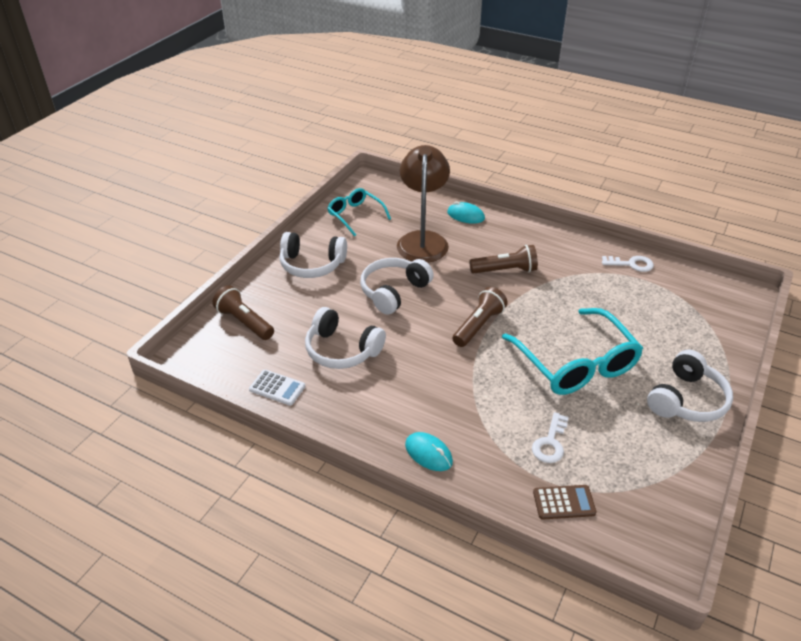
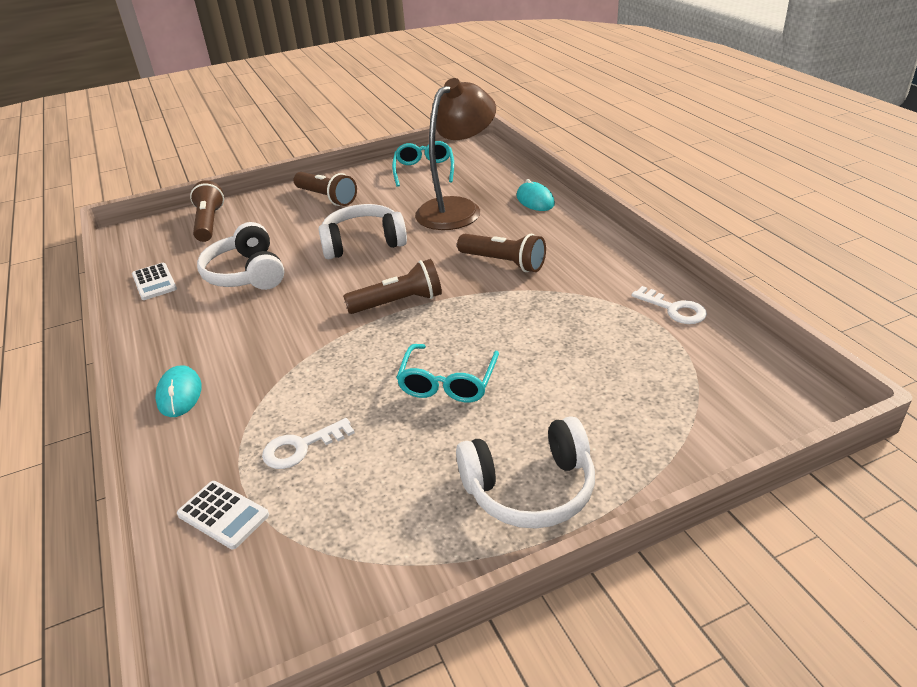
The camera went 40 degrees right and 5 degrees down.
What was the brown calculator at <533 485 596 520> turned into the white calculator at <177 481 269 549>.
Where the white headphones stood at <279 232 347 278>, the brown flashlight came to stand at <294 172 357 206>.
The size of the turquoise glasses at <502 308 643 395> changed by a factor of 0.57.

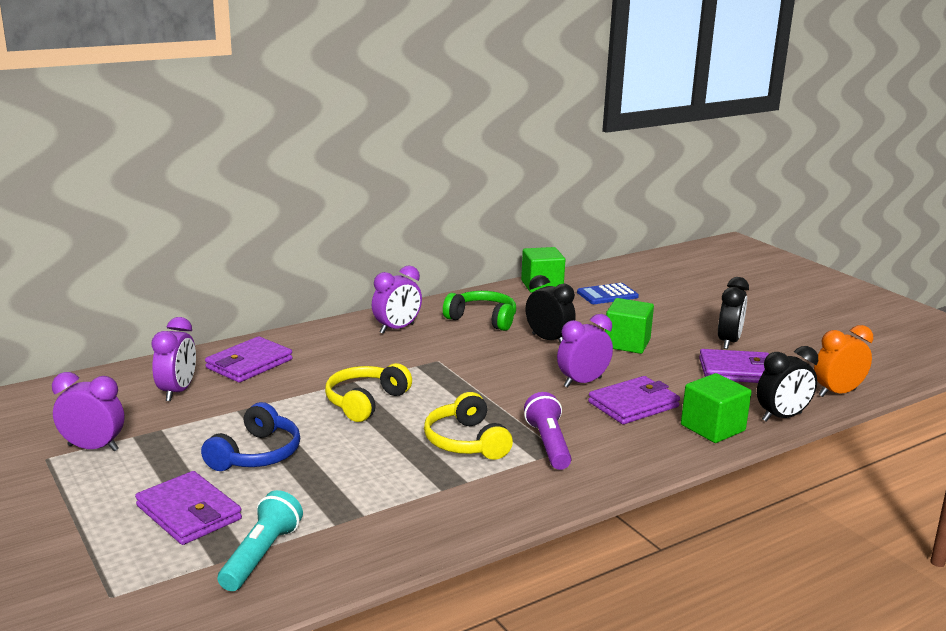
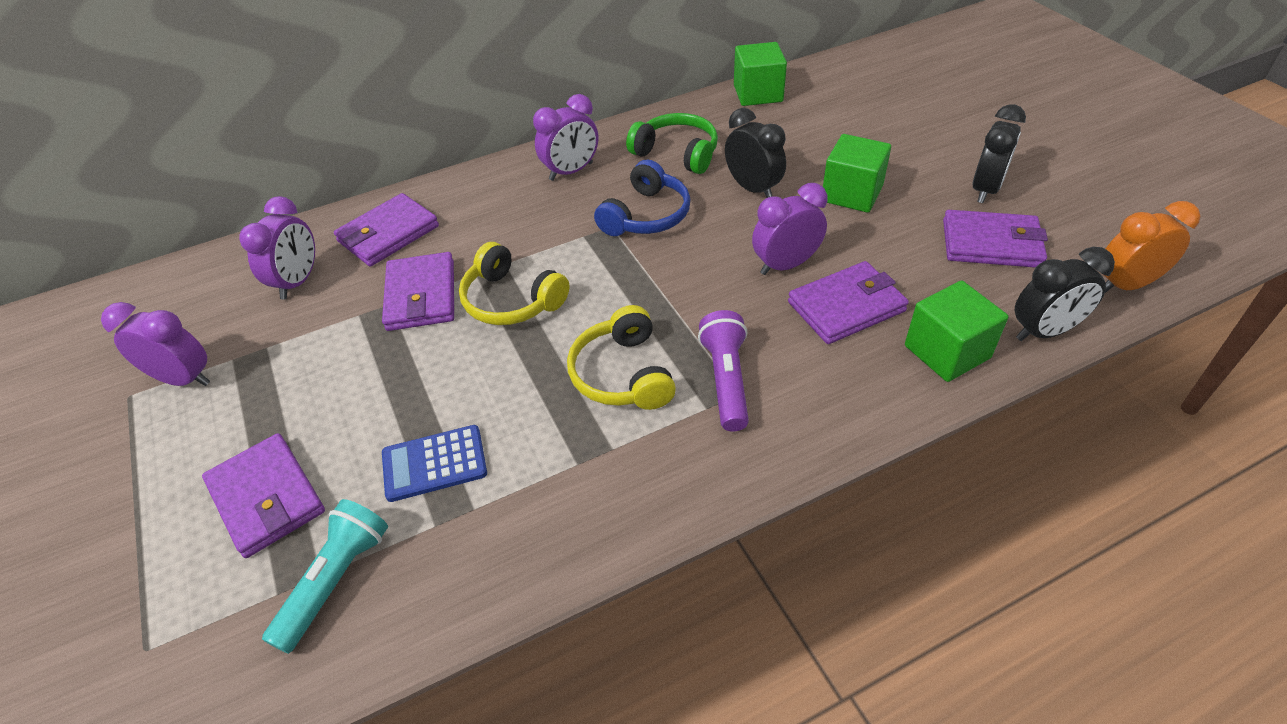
The camera went 10 degrees right and 25 degrees up.
The second view gained the purple wallet at <382 252 454 331>.
The blue calculator ended up elsewhere, having gone from <577 283 639 304> to <382 425 487 502>.
The yellow headphones at <325 363 412 422> ended up facing another way, 90 degrees counterclockwise from before.
The blue headphones ended up elsewhere, having gone from <201 402 300 471> to <594 159 690 236>.

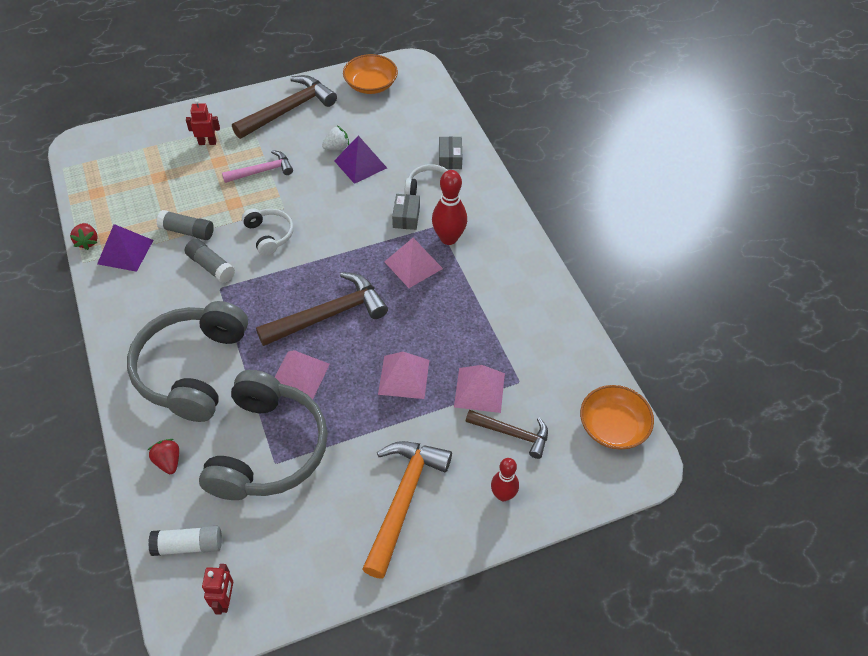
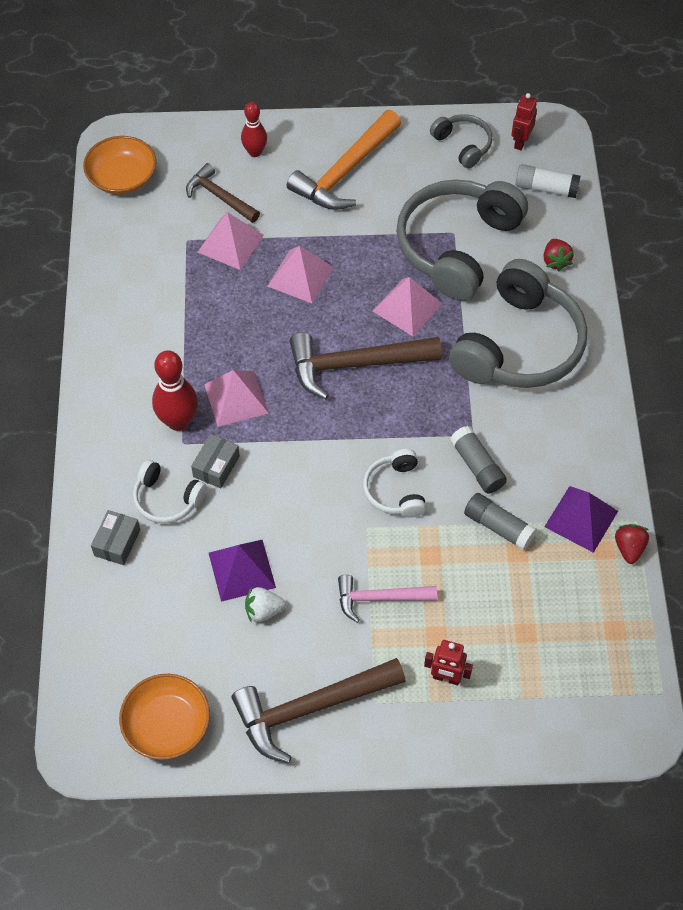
The camera went 160 degrees left and 5 degrees up.
The second view gained the grey headphones at <430 114 492 168>.

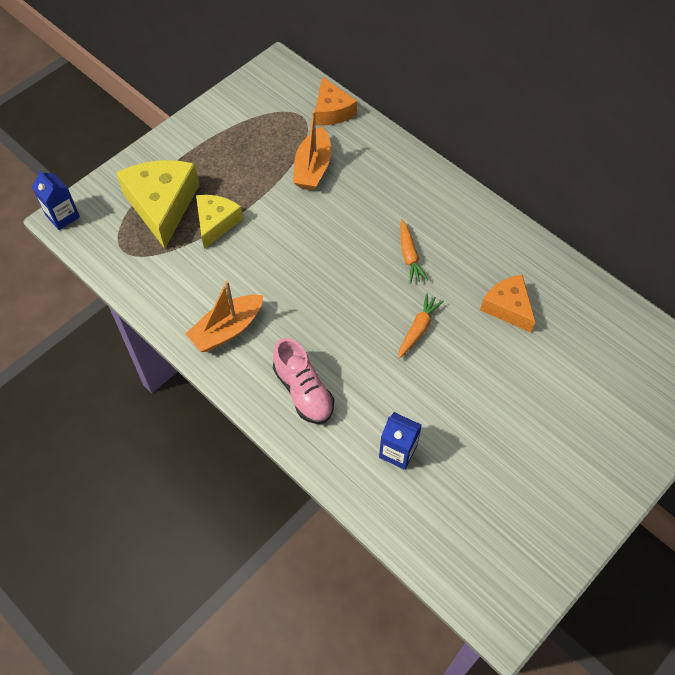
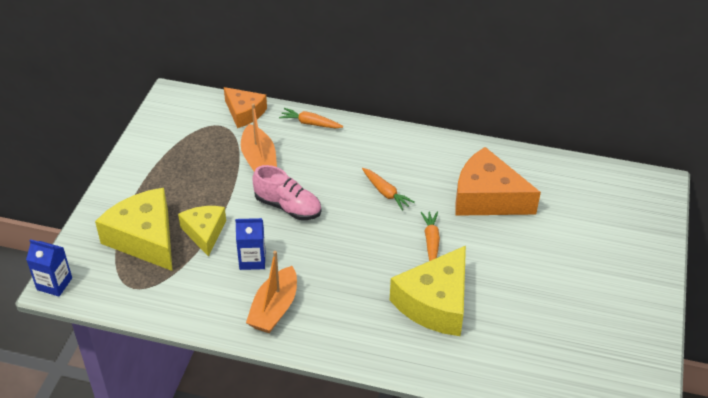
The camera went 30 degrees left and 15 degrees down.
The blue carton ended up elsewhere, having gone from <379 412 422 470> to <235 218 265 270>.
The pink shoe ended up elsewhere, having gone from <273 338 334 424> to <252 165 321 220>.
The second view gained the orange carrot at <279 108 343 128>.
The second view gained the yellow cheese at <390 245 466 336>.
The size of the orange cheese at <480 275 536 332> changed by a factor of 1.64.

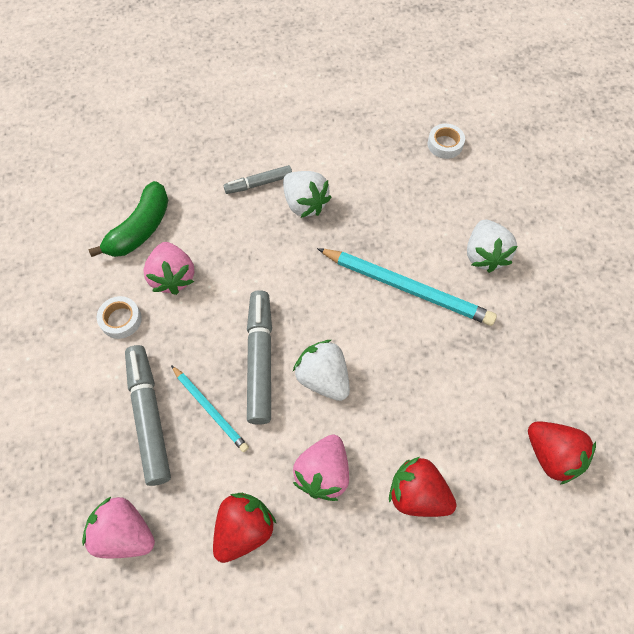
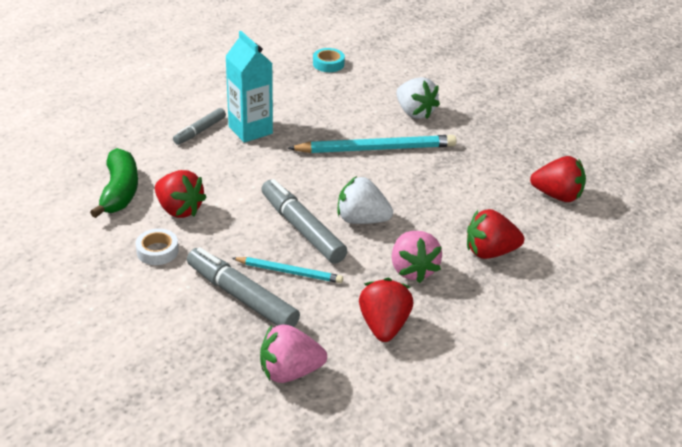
The camera went 35 degrees left and 25 degrees down.
What was the pink strawberry at <143 242 195 295> turned into the red strawberry at <155 170 207 218>.
Where the white strawberry stood at <283 171 331 218>, the turquoise carton came to stand at <225 31 273 143>.
What was the white tape at <428 124 465 159> turned into the turquoise tape at <313 48 345 72>.

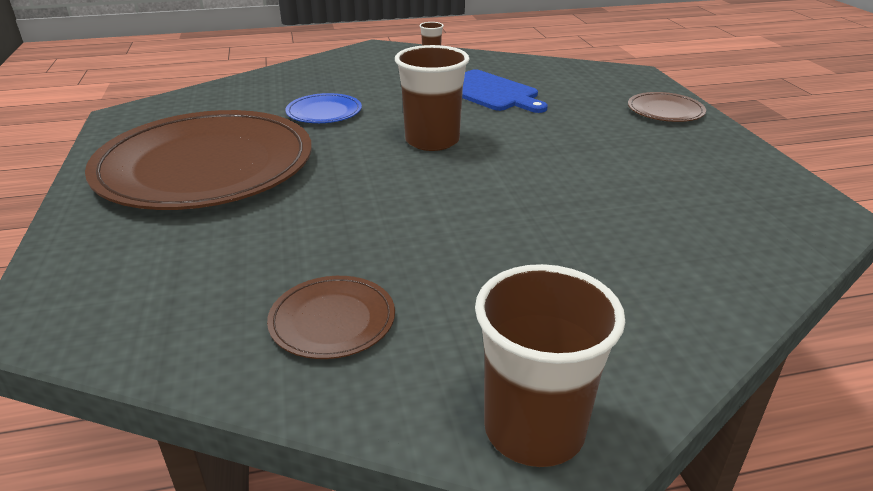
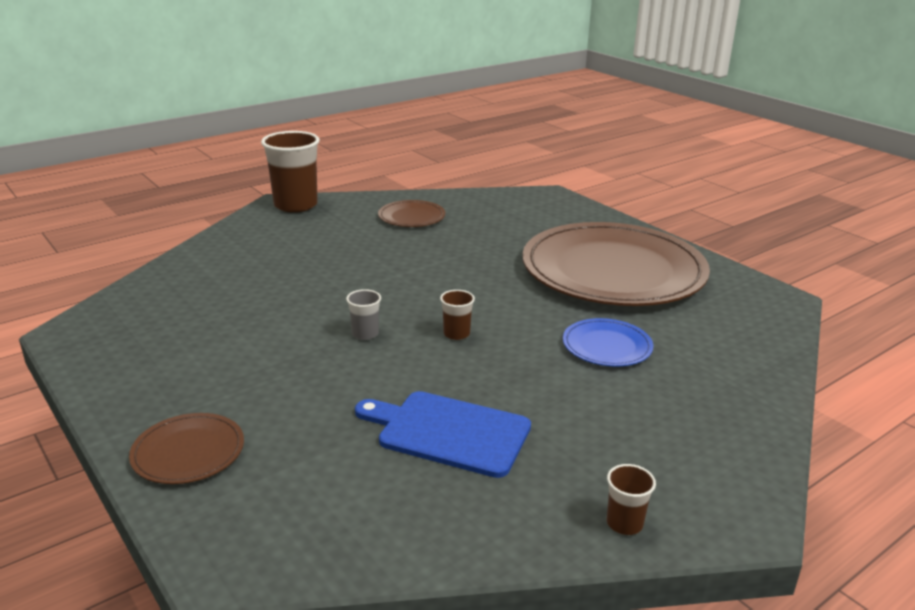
The camera went 155 degrees right and 5 degrees down.
The second view gained the grey cup at <346 289 381 340>.
The size of the brown cup at <395 45 469 151> changed by a factor of 0.46.

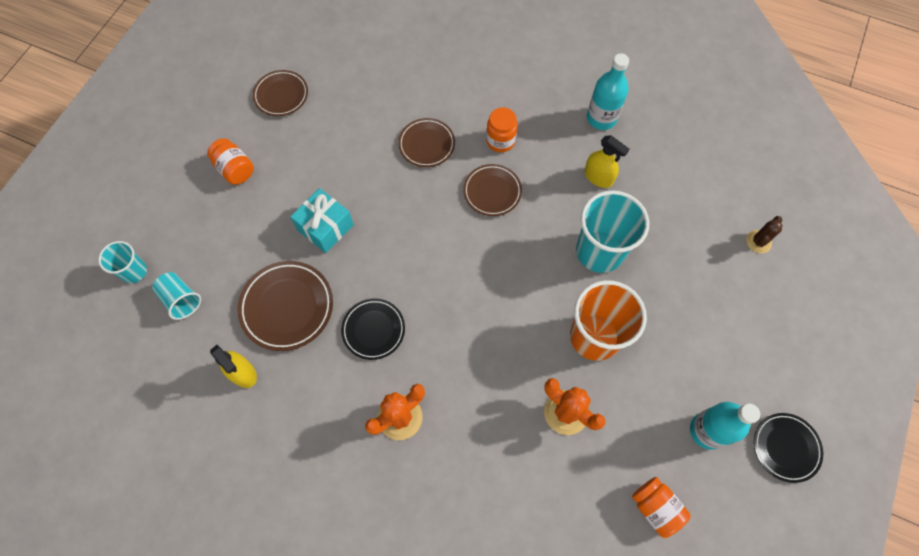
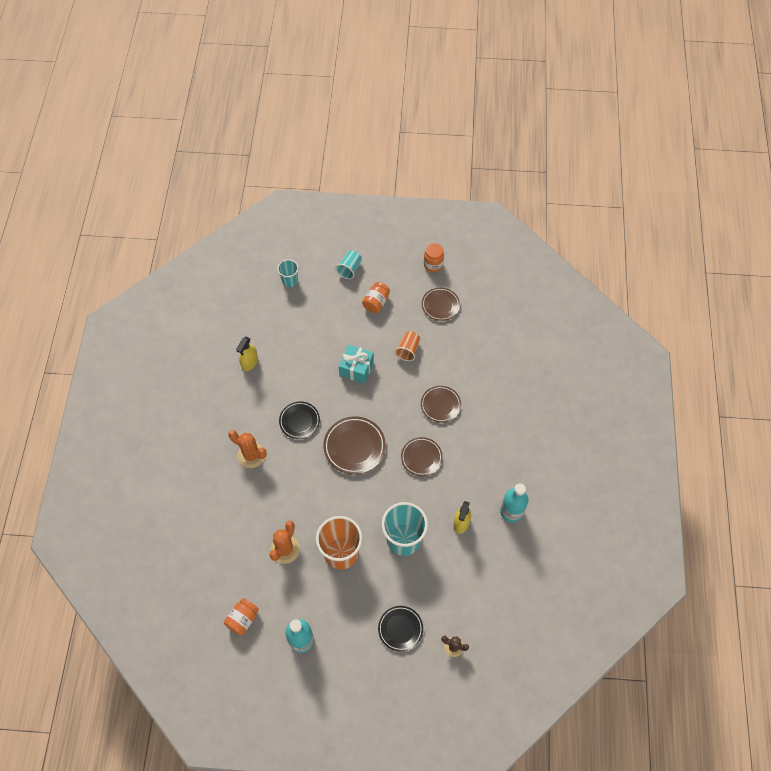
The camera went 70 degrees right and 5 degrees down.
The brown plate ended up elsewhere, having gone from <238 261 333 351> to <323 416 386 474>.
The turquoise cup ended up elsewhere, having gone from <152 272 201 320> to <336 250 362 279>.
The black plate ended up elsewhere, having gone from <754 413 823 483> to <378 606 423 652>.
The second view gained the orange cup at <395 331 420 361>.
The orange jar ended up elsewhere, having gone from <486 107 518 152> to <424 243 444 272>.

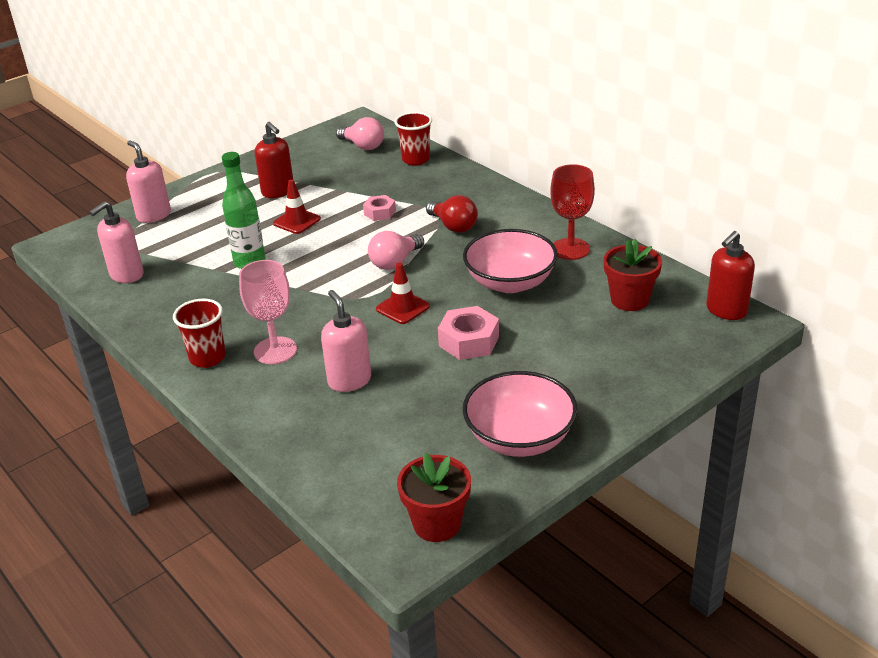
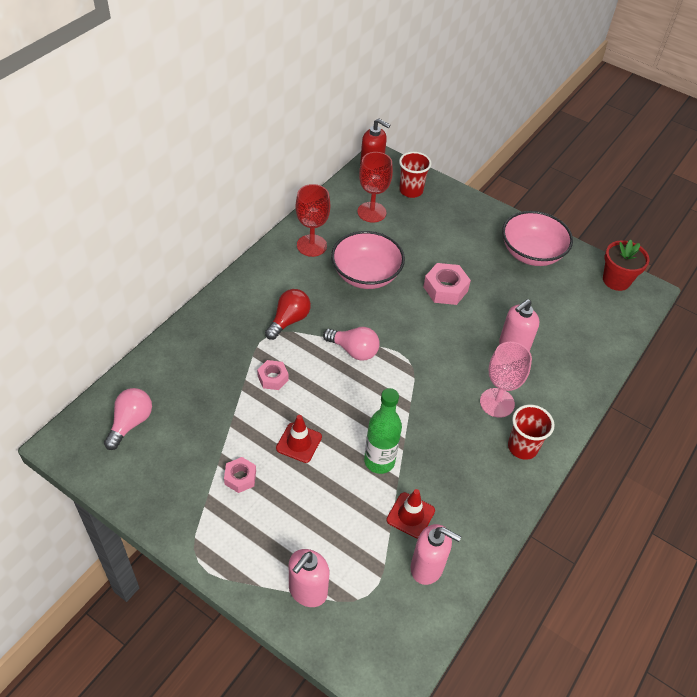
The camera went 110 degrees left and 15 degrees up.
Where the red soap dispenser stood at <254 122 293 198>, the pink nut came to stand at <224 457 256 493>.
Where the red flower pot stood at <604 239 662 311>, the red goblet came to stand at <357 152 393 223>.
The red traffic cone ended up elsewhere, having gone from <376 263 430 324> to <386 489 435 538>.
The red cup ended up elsewhere, having gone from <394 112 432 166> to <399 152 432 198>.

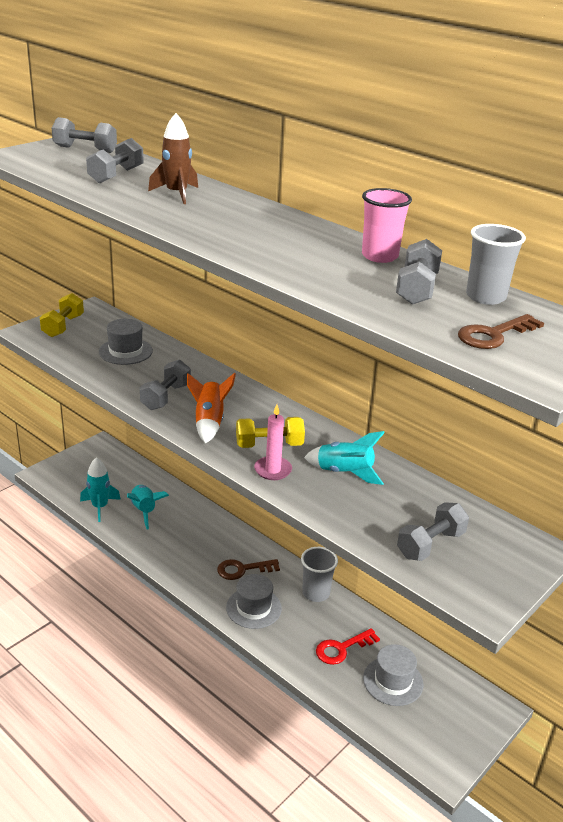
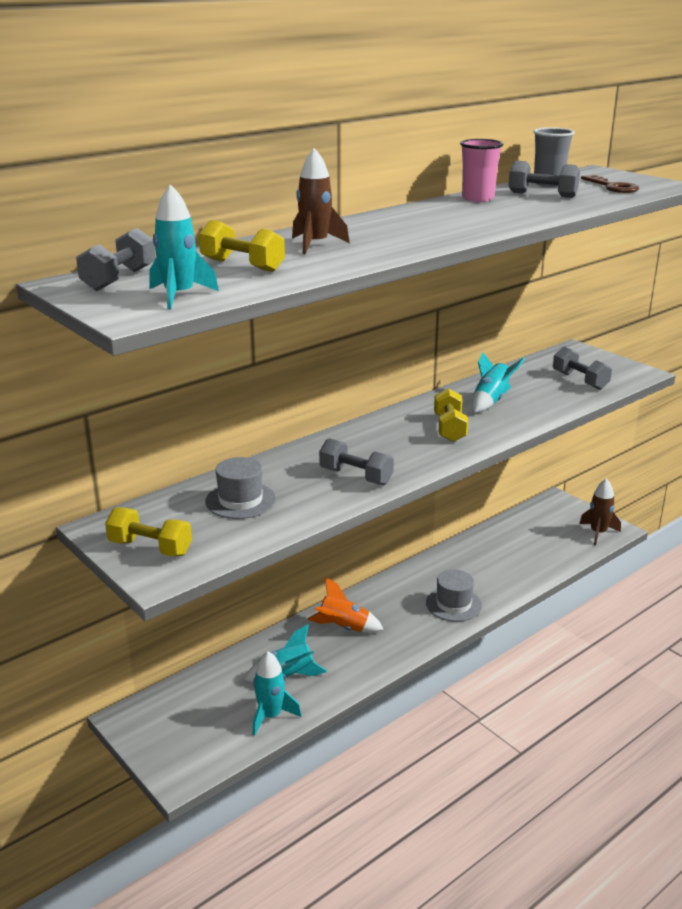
The camera went 80 degrees left and 5 degrees down.
The second view gained the turquoise rocket at <149 184 219 310>.
What was the grey dumbbell at <86 138 144 184> turned into the yellow dumbbell at <199 220 285 272>.
The orange rocket ended up elsewhere, having gone from <187 372 236 444> to <307 577 384 633>.
The second view gained the brown rocket at <579 478 621 545>.
The second view lost the brown key at <217 559 280 580>.
The second view lost the pink candle at <254 404 292 480>.
The second view lost the grey cup at <301 547 338 602>.
The second view lost the red key at <316 628 380 665>.
The second view lost the grey hat at <363 644 424 706>.

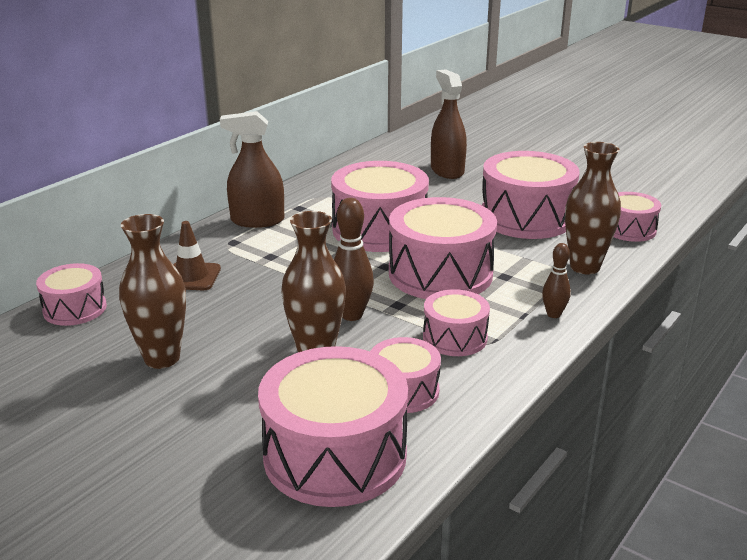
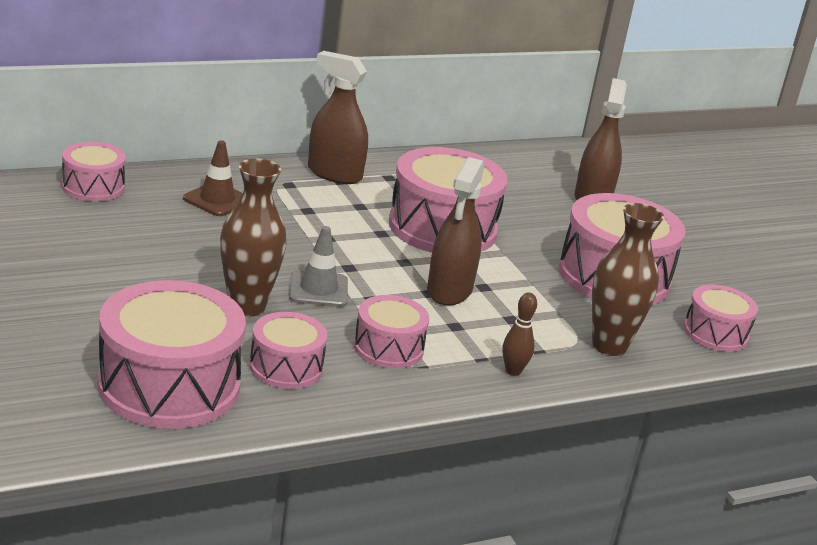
The camera went 25 degrees right and 0 degrees up.
Where the brown bowling pin stood at <334 198 374 321>, the grey traffic cone came to stand at <289 226 348 307>.
Where the pink drum stood at <389 197 497 299>, the brown spray bottle came to stand at <427 157 484 306>.
The second view lost the brown vase at <119 214 186 369>.

